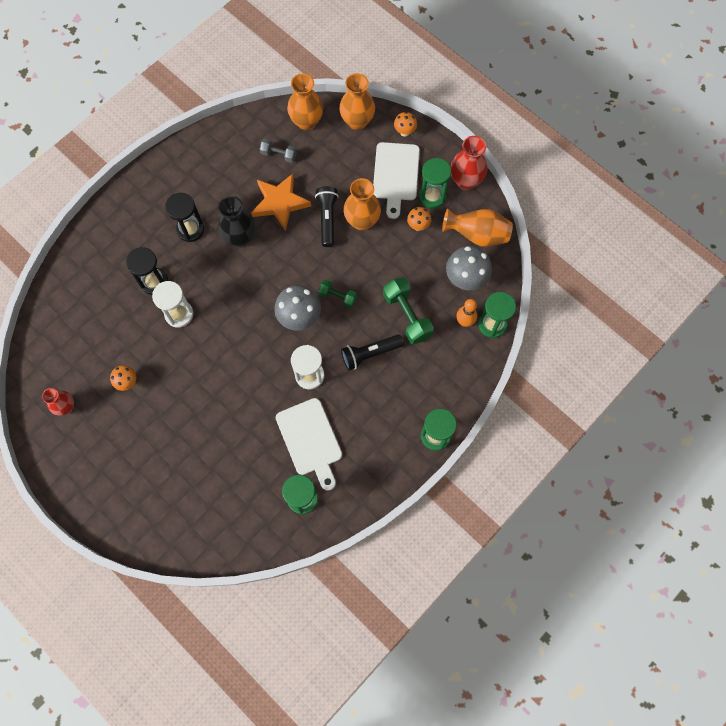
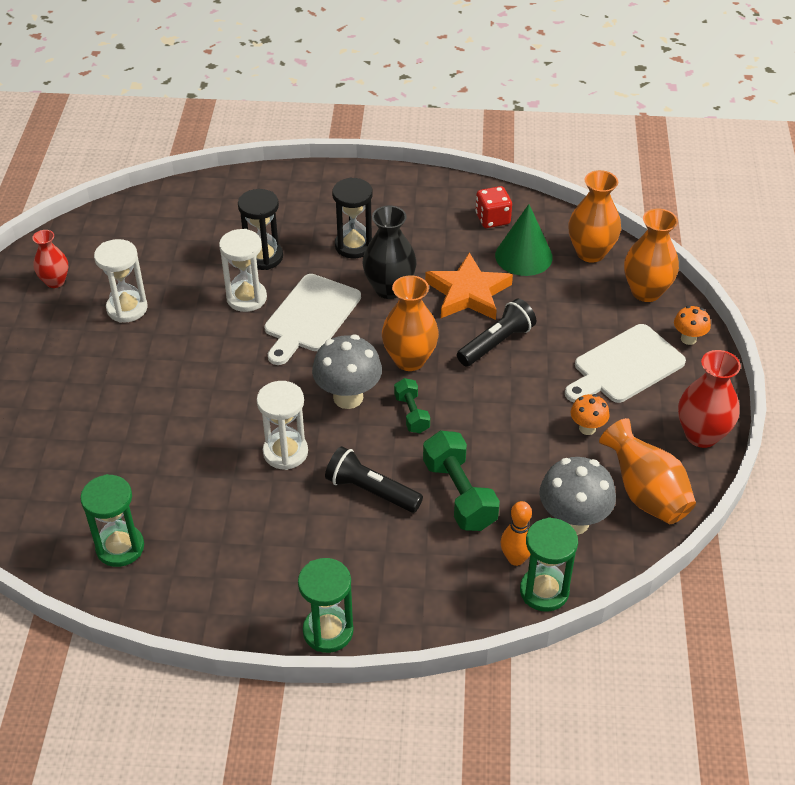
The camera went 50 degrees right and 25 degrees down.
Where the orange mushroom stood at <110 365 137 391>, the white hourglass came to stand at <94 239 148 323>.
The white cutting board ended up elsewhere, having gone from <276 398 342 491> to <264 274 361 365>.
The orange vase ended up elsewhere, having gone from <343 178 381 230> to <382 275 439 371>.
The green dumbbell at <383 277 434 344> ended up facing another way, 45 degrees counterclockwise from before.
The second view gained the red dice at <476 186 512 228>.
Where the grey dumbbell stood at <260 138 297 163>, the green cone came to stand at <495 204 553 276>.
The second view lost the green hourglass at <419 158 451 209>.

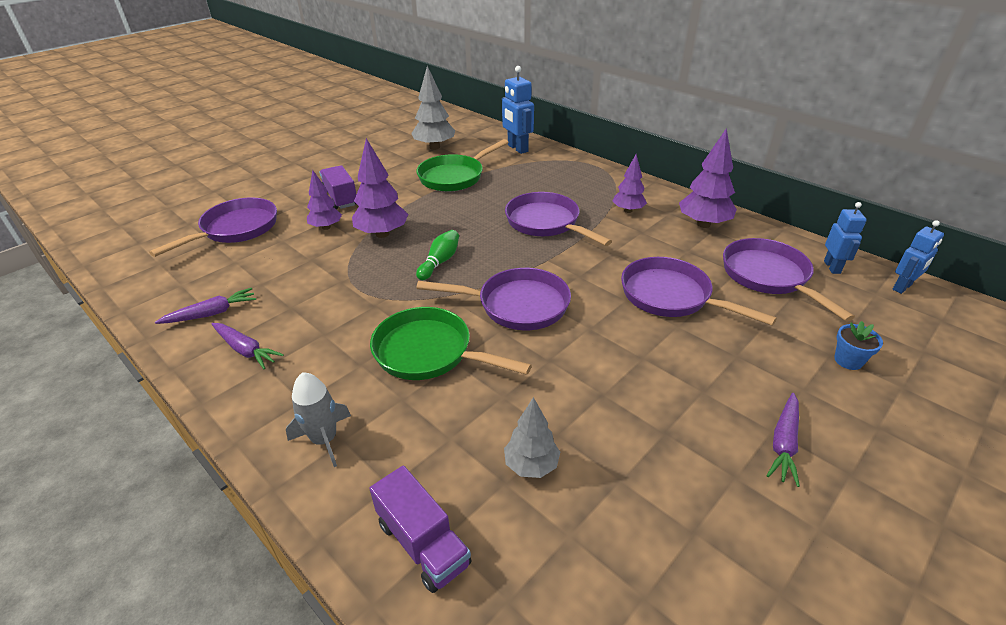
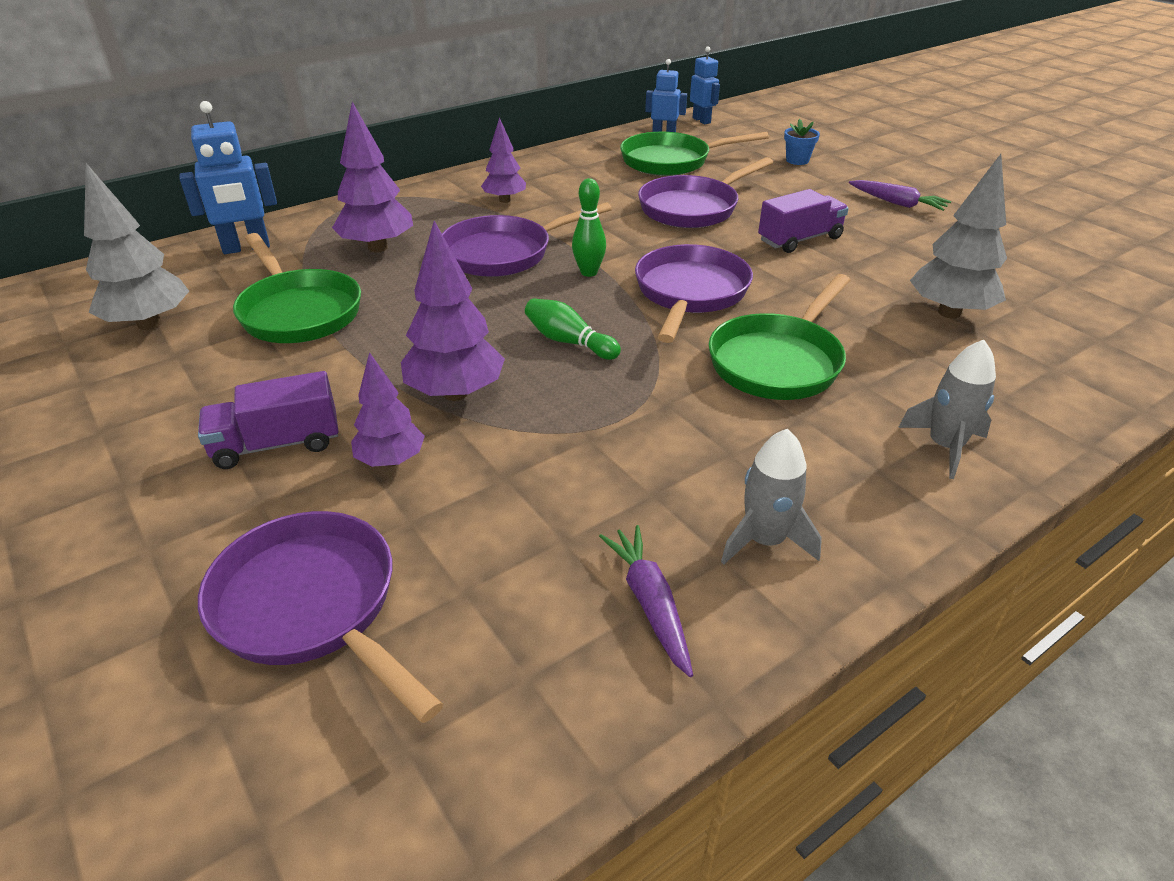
The camera went 80 degrees left and 0 degrees up.
The purple tree ended up elsewhere, having gone from <679 128 737 228> to <332 102 413 252>.
The second view gained the green bowling pin at <572 178 606 277>.
What was the purple pan at <723 238 855 322> turned into the green pan at <620 132 769 176>.
Where the purple carrot stood at <212 323 284 369>, the grey rocket came to stand at <721 429 822 565>.
The purple truck ended up elsewhere, having gone from <369 466 472 593> to <758 189 849 253>.
The size of the grey tree at <504 397 560 478> changed by a factor of 1.57.

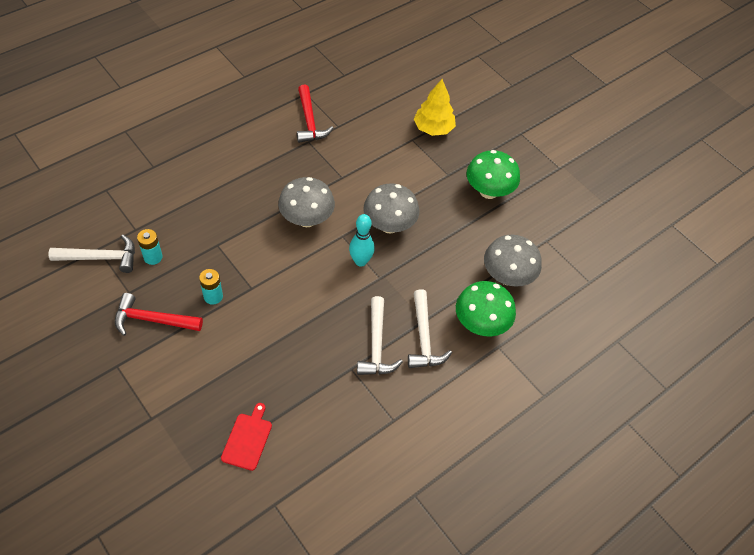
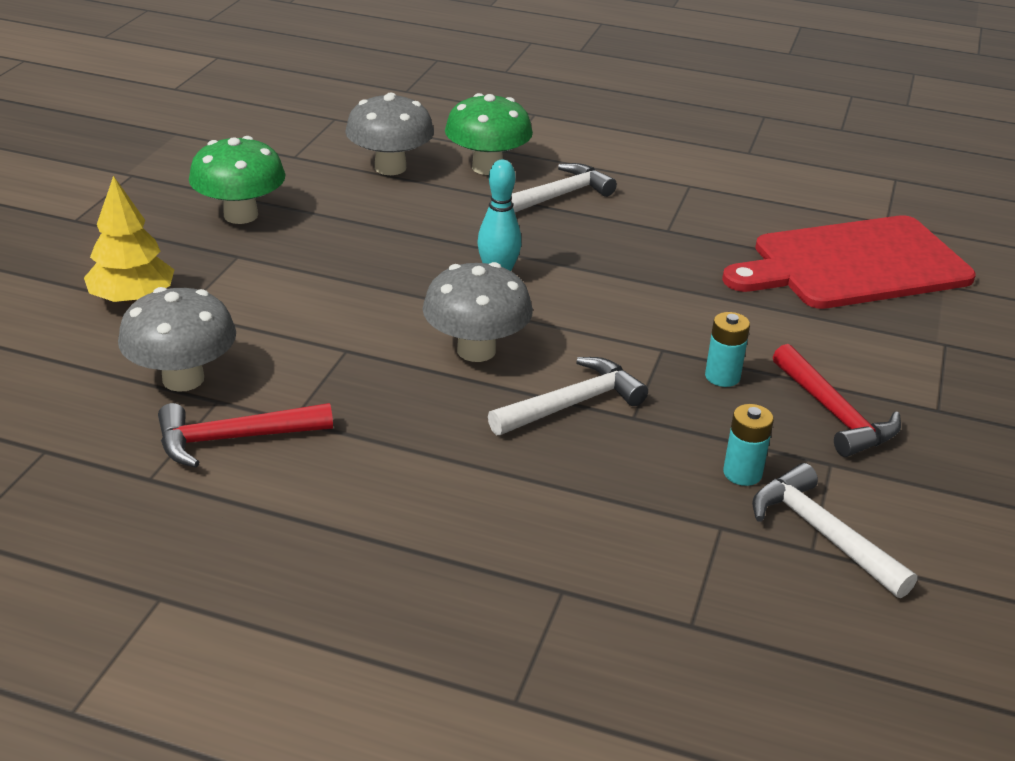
The camera went 120 degrees left and 20 degrees down.
The grey mushroom ended up elsewhere, having gone from <363 183 419 233> to <118 287 236 392>.
The red hammer at <297 85 333 143> ended up facing another way, 150 degrees counterclockwise from before.
The white hammer ended up elsewhere, having gone from <357 296 403 375> to <488 357 648 435>.
The size of the red cutting board at <221 403 272 471> changed by a factor of 2.44.

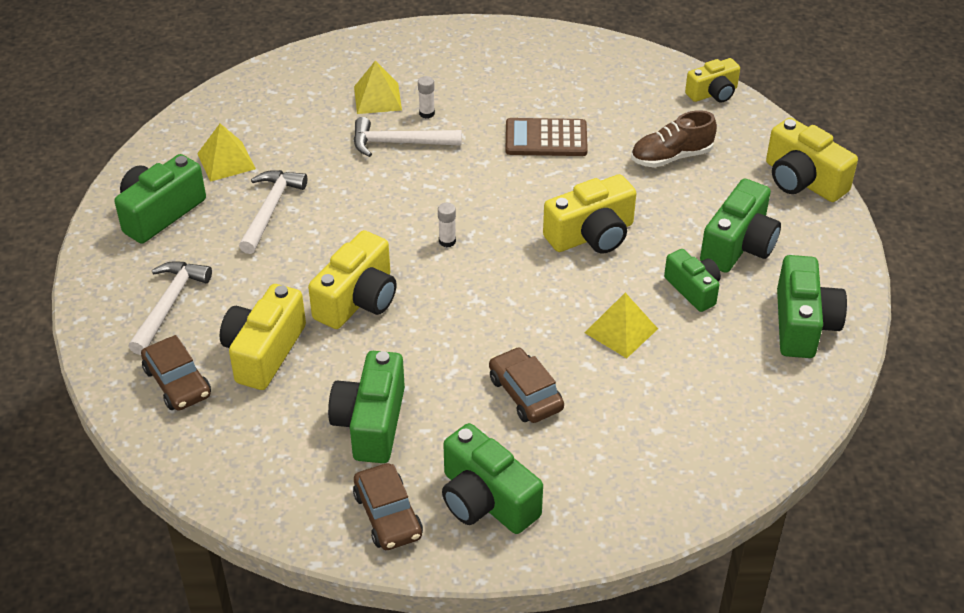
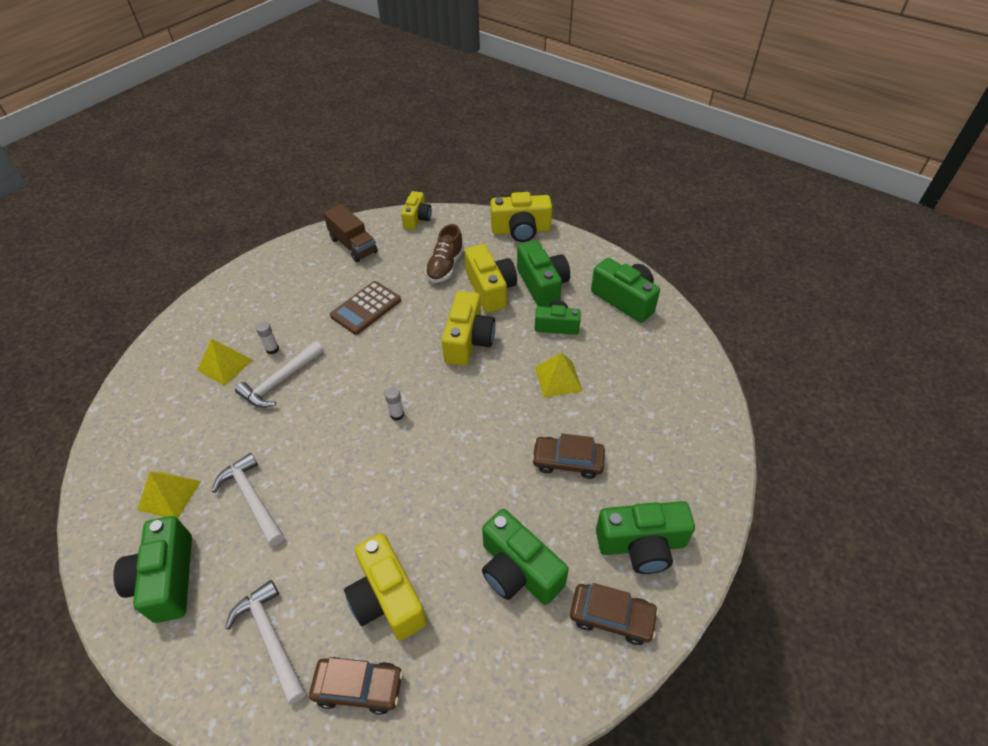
The camera went 50 degrees left and 5 degrees up.
The second view gained the brown truck at <323 204 378 262>.
The yellow camera ended up elsewhere, having gone from <308 230 397 329> to <465 244 517 313>.

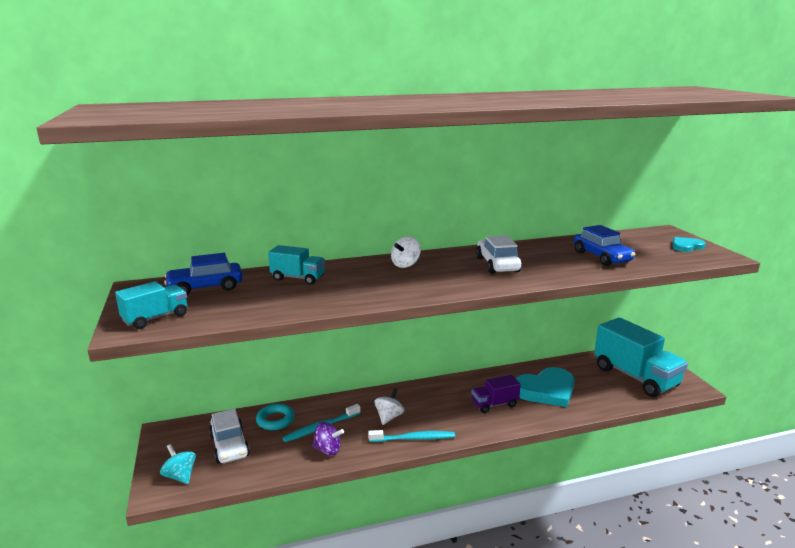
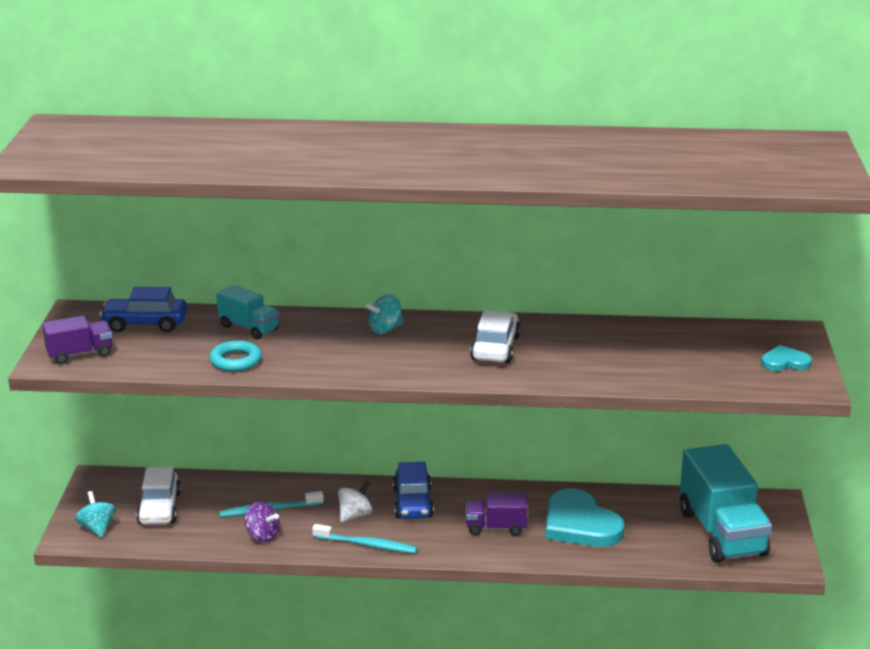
The camera went 20 degrees right and 5 degrees up.
What was the turquoise truck at <115 281 187 329> turned into the purple truck at <42 316 112 364>.
The turquoise ring ended up elsewhere, having gone from <256 404 295 430> to <209 340 262 372>.
What was the white spinning top at <391 236 421 268> turned into the turquoise spinning top at <365 294 403 334>.
The blue car ended up elsewhere, having gone from <574 225 635 266> to <393 462 434 519>.
The turquoise heart at <515 367 575 407> ended up facing another way, 60 degrees clockwise from before.

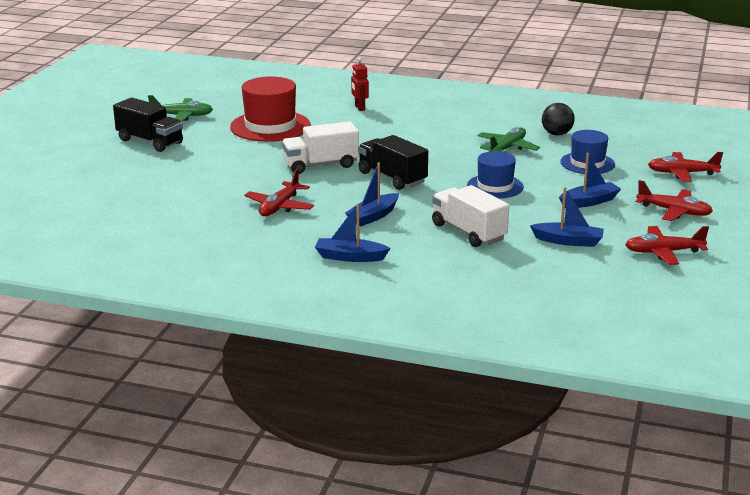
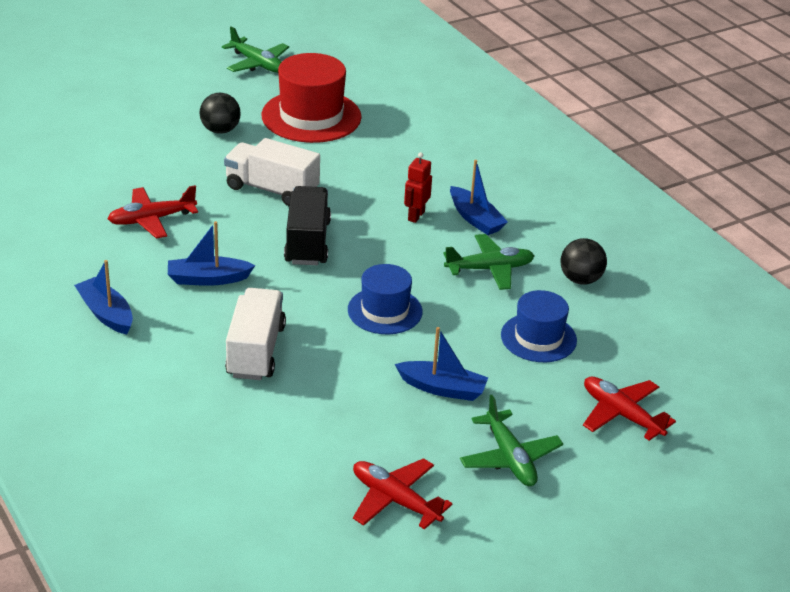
The camera went 40 degrees right and 10 degrees up.
The second view gained the black ball at <200 93 241 134>.
The red robot ended up elsewhere, having gone from <351 57 369 111> to <404 152 432 223>.
The blue boat ended up elsewhere, having gone from <530 187 604 247> to <450 160 508 235>.
What was the red plane at <636 180 713 221> turned into the green plane at <460 395 563 486>.
The second view lost the black truck at <113 98 183 152>.

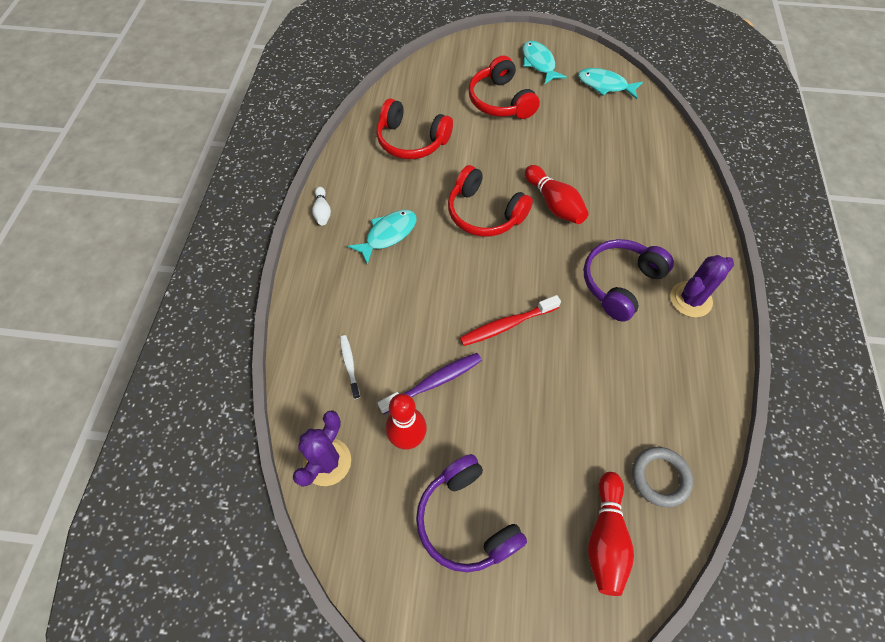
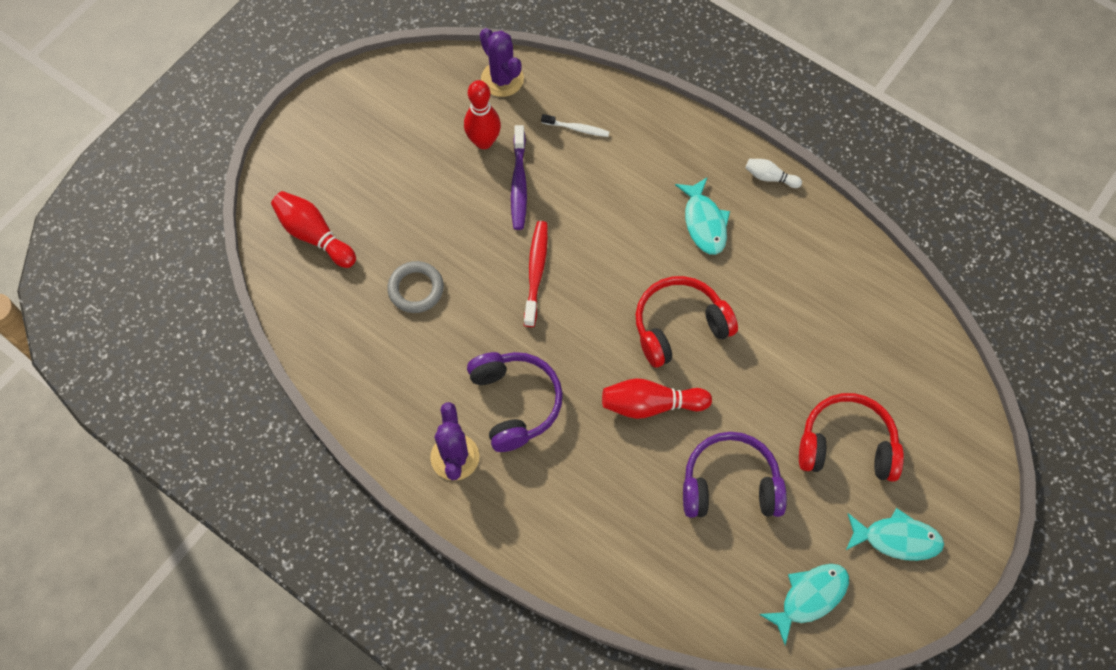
The camera went 120 degrees right and 5 degrees up.
The grey ring ended up elsewhere, having gone from <632 447 693 507> to <387 261 444 313>.
The purple headphones ended up elsewhere, having gone from <416 454 527 572> to <683 432 787 518>.
The second view lost the red headphones at <376 99 453 159>.

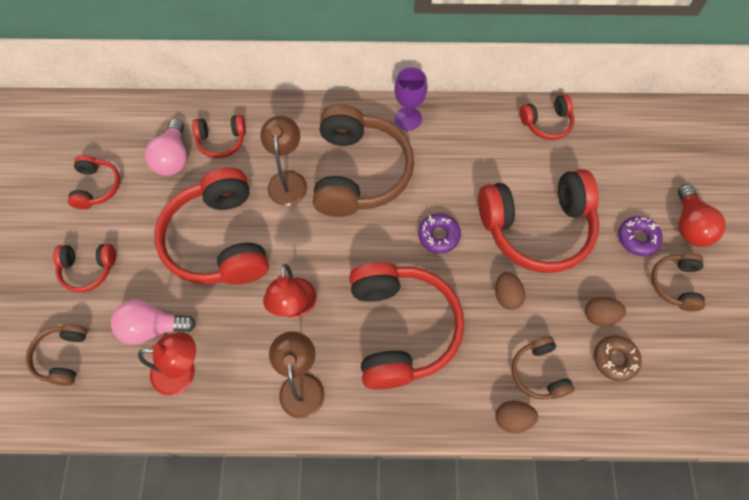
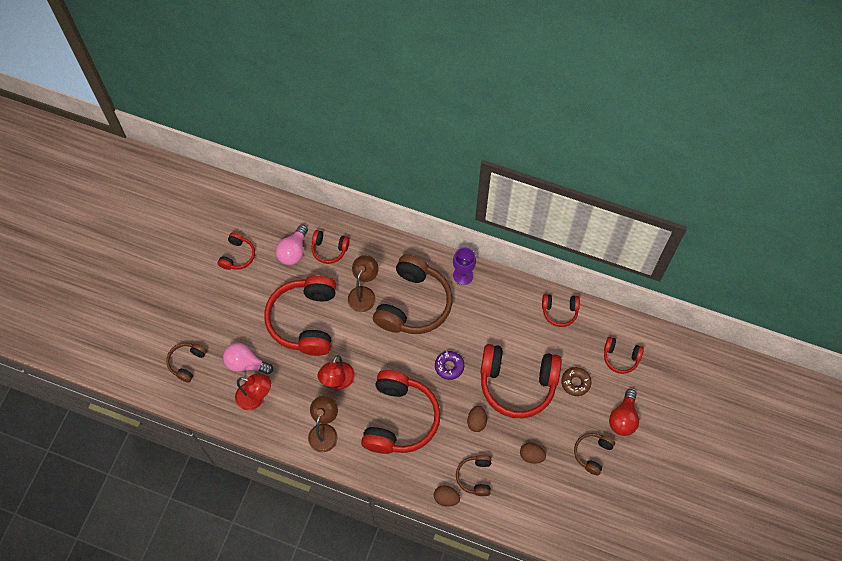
The camera went 20 degrees right and 0 degrees up.
The brown donut ended up elsewhere, having gone from <594 335 642 382> to <561 367 592 396>.
The red headphones ended up elsewhere, having gone from <53 244 116 293> to <604 337 644 374>.
The second view lost the purple donut at <618 216 663 256>.

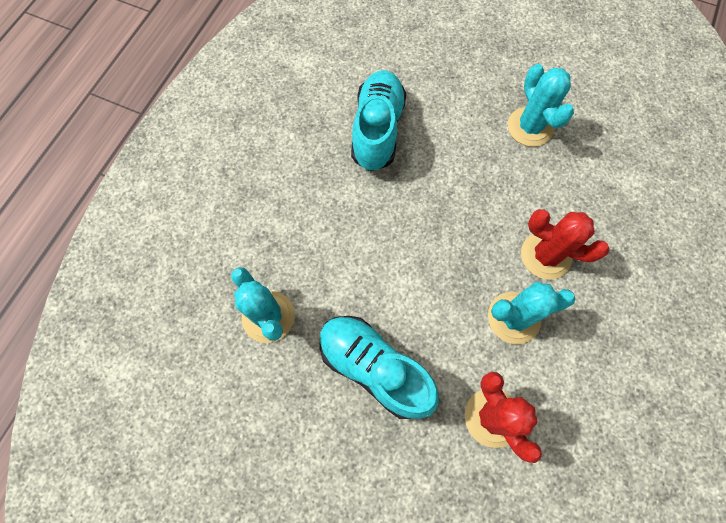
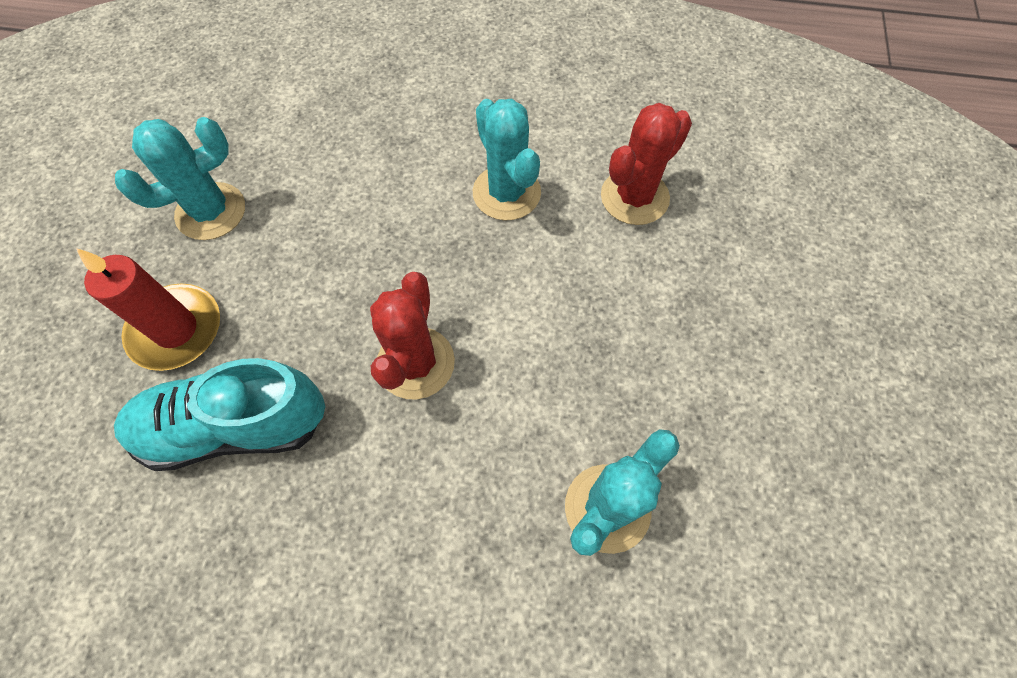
The camera went 105 degrees left and 5 degrees down.
The second view gained the red candle at <76 248 220 371>.
The red cactus ended up elsewhere, having gone from <521 209 610 280> to <370 272 455 400>.
The second view lost the turquoise shoe at <319 316 439 419>.

